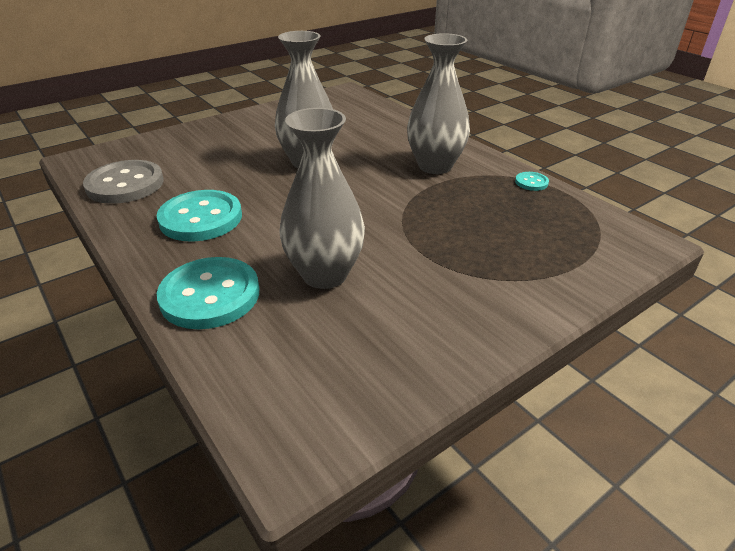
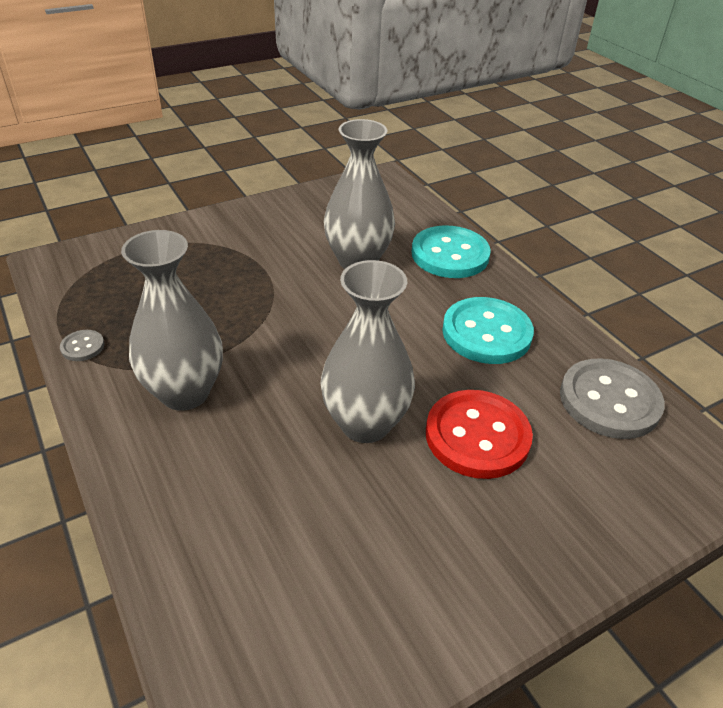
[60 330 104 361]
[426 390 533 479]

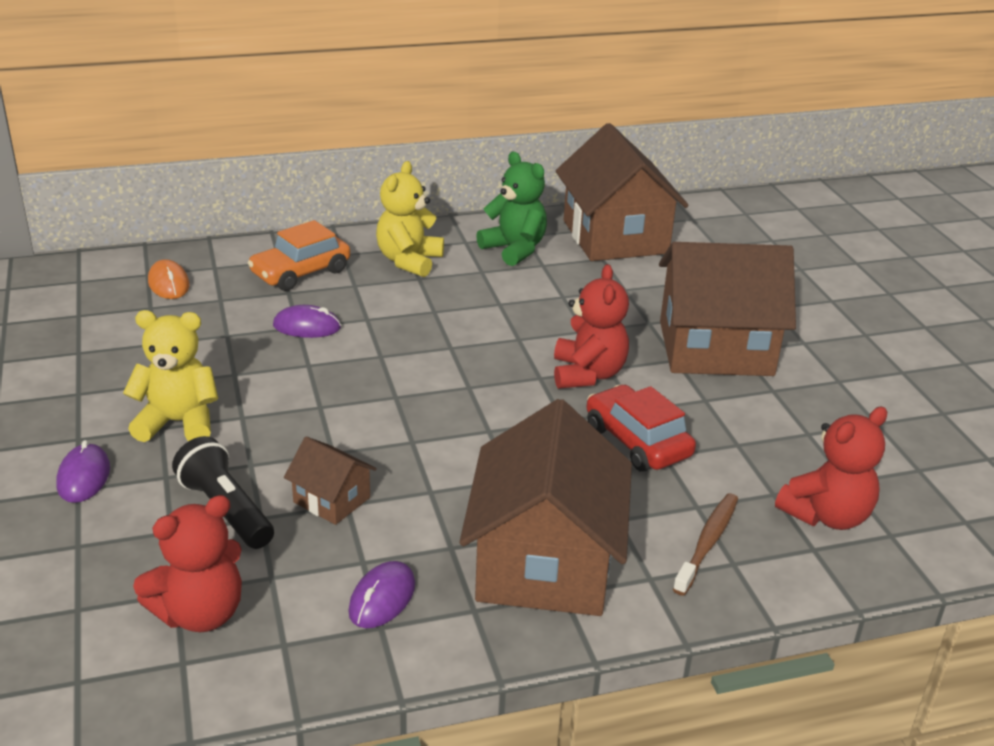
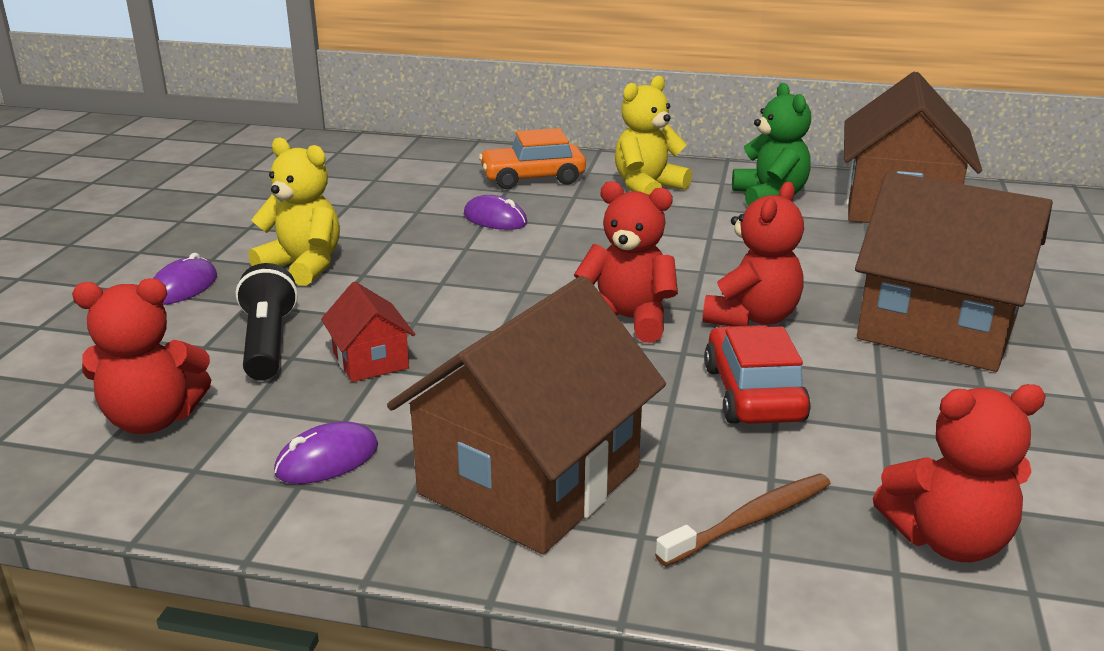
[148 259 190 299] (first image)
[321 282 415 382]
[574 181 678 343]

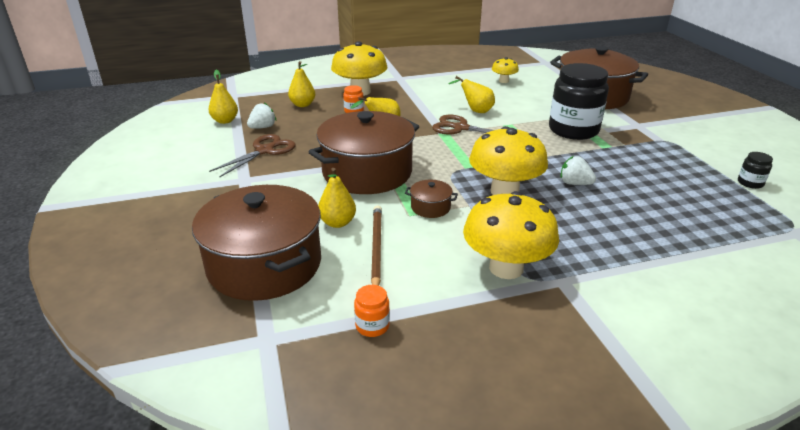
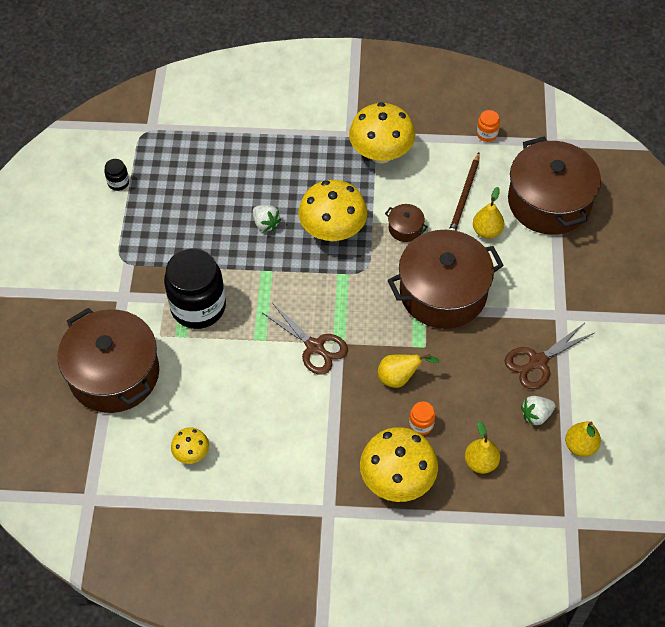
[448 76 495 113] (first image)

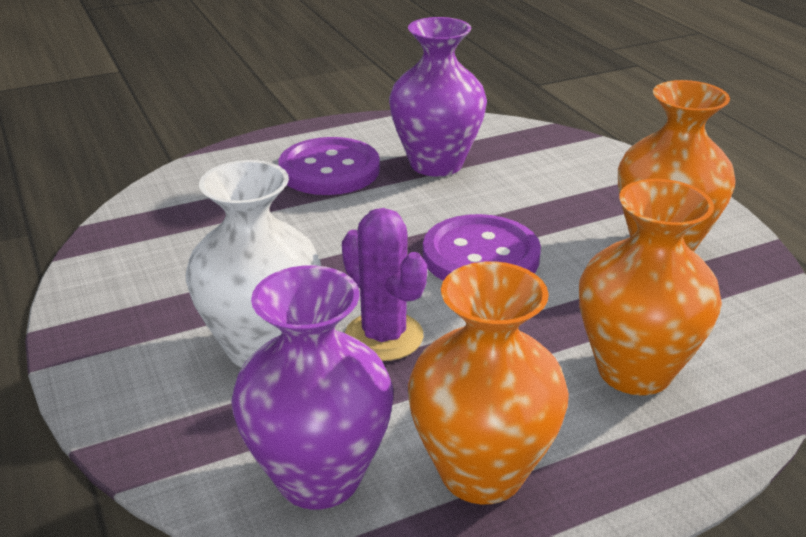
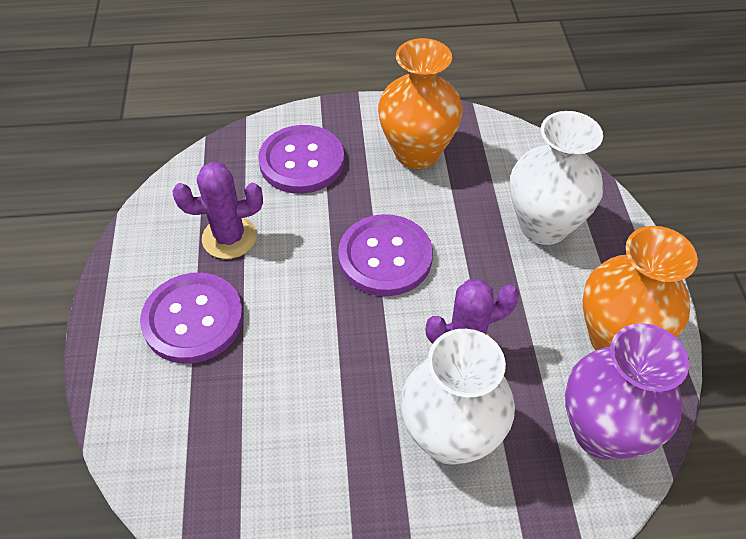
[173 162 263 259]
[510 111 604 245]
[258 125 344 194]

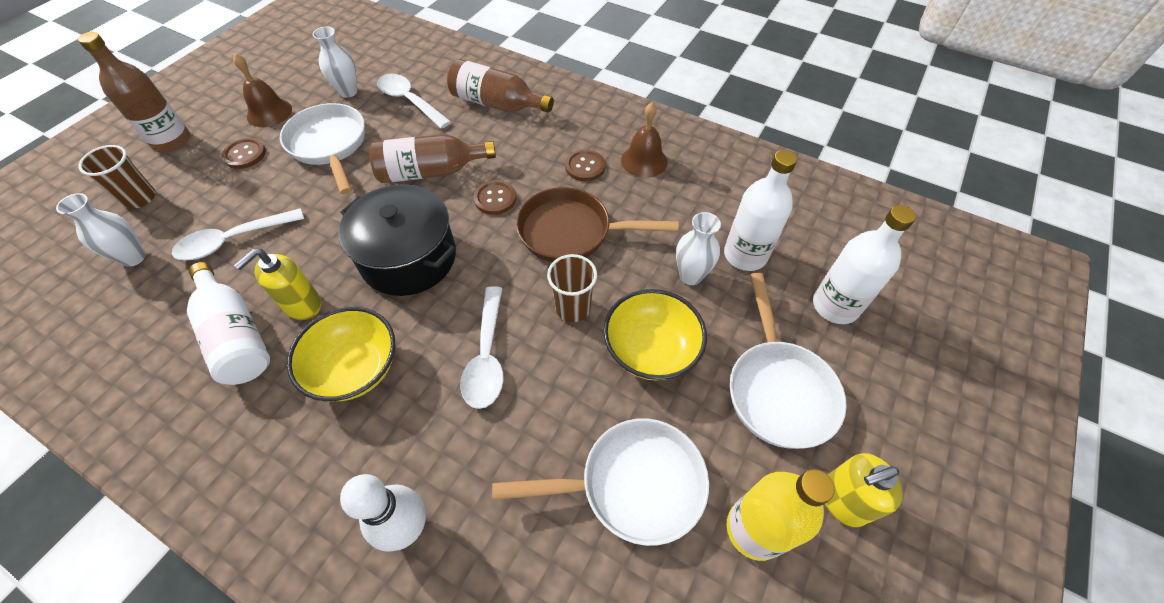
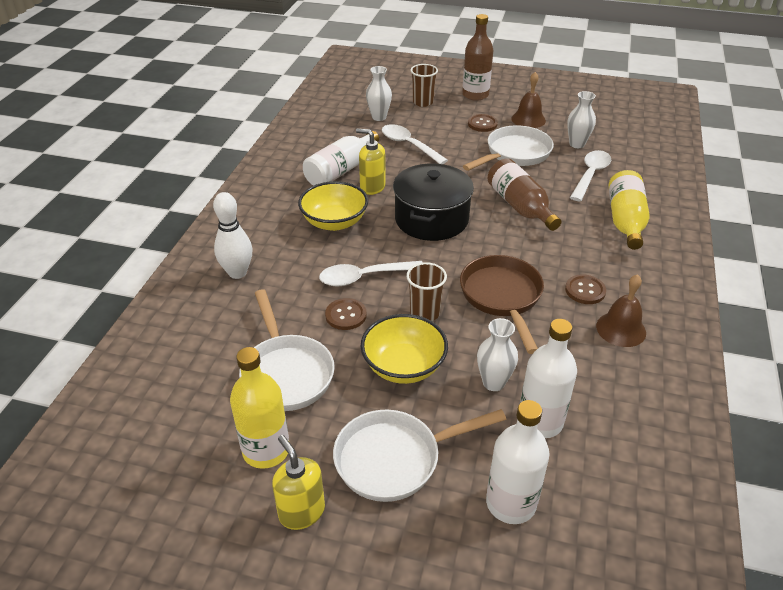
[609 170 650 250]
[325 298 367 330]

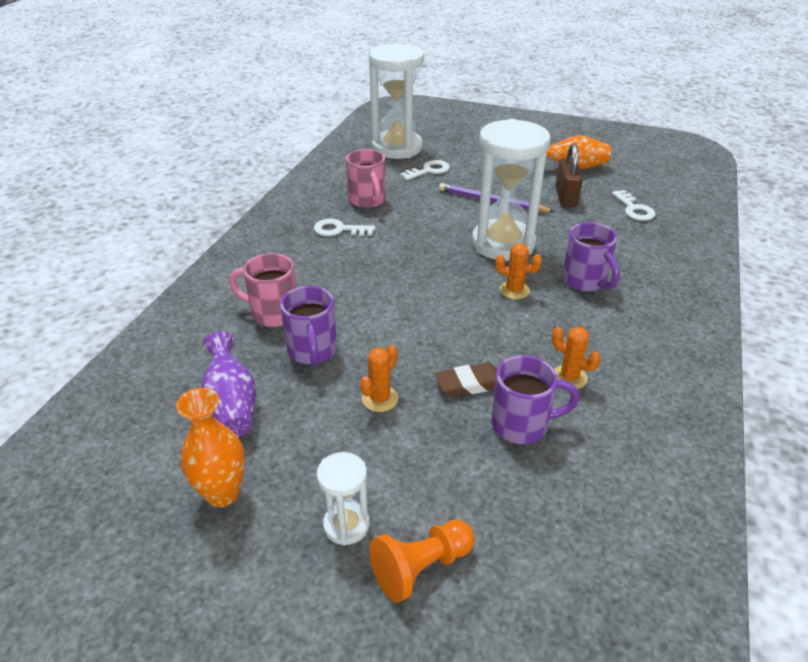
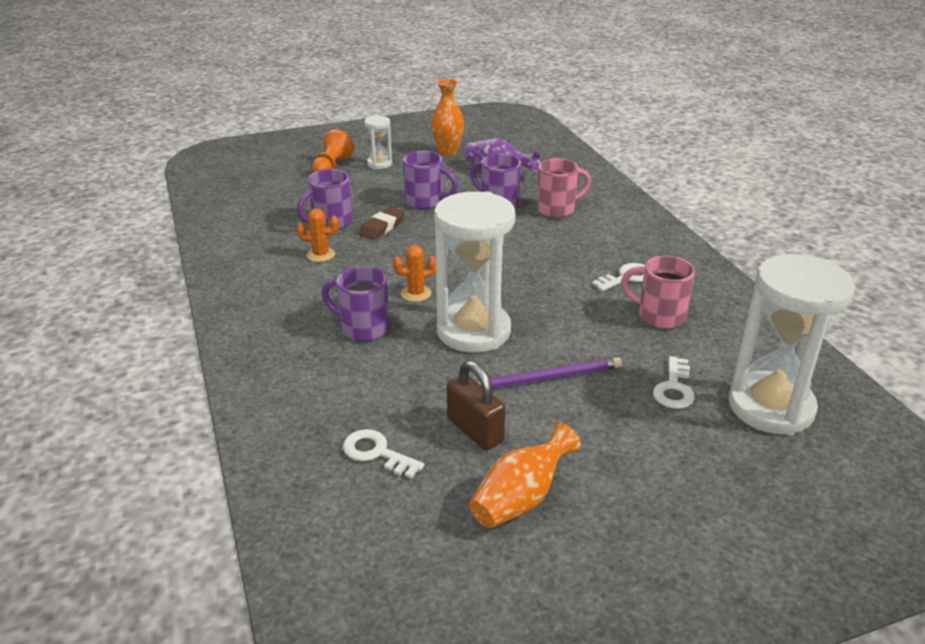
[403 151 458 209]

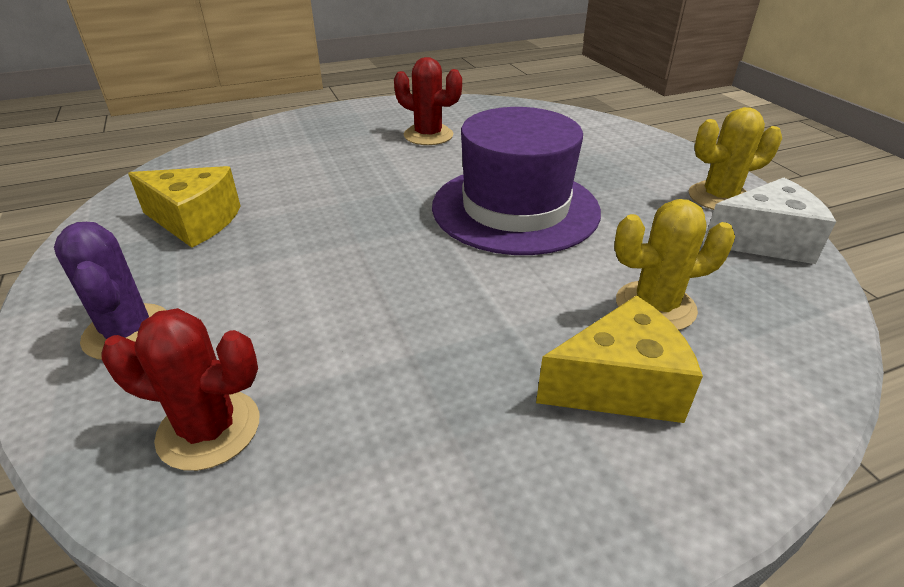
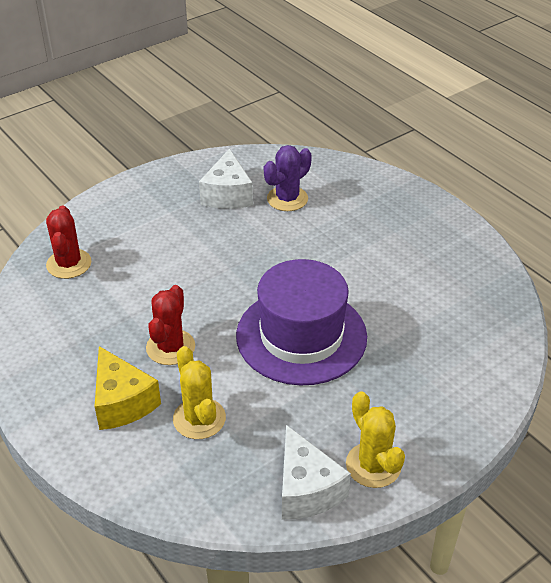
[146 285 195 365]
[199 148 253 209]
[264 145 312 211]

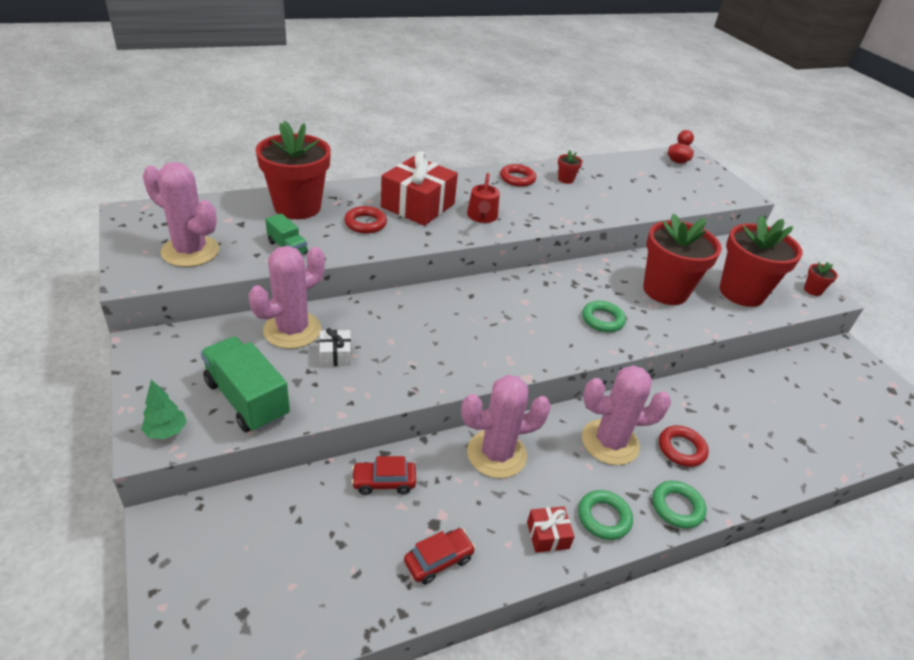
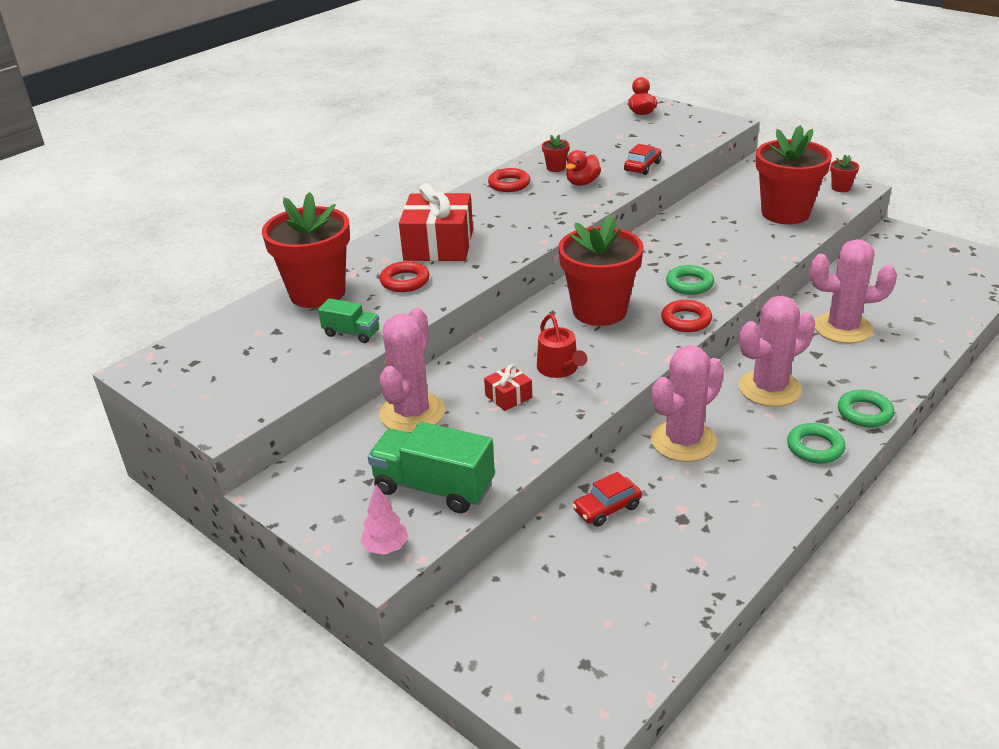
[810 239 897 343]
[537 314 588 378]
[558 215 644 326]
[319 328 351 366] (first image)
[360 485 408 555]
[661 300 712 332]
[484 364 532 411]
[624 144 661 175]
[565 150 601 186]

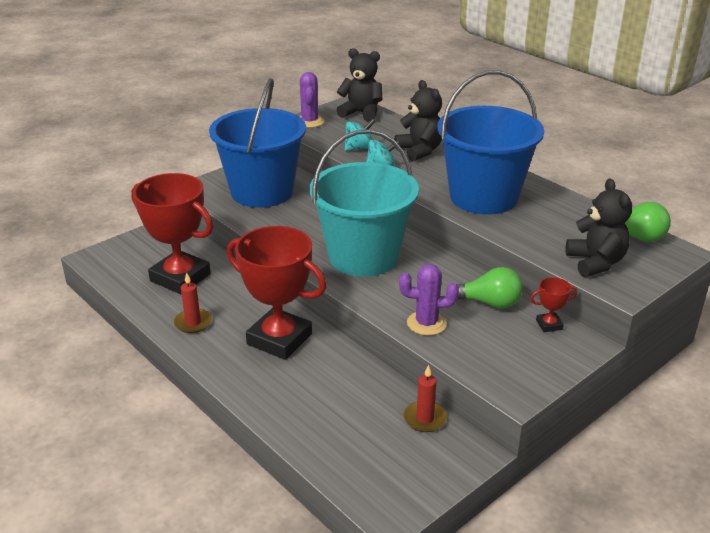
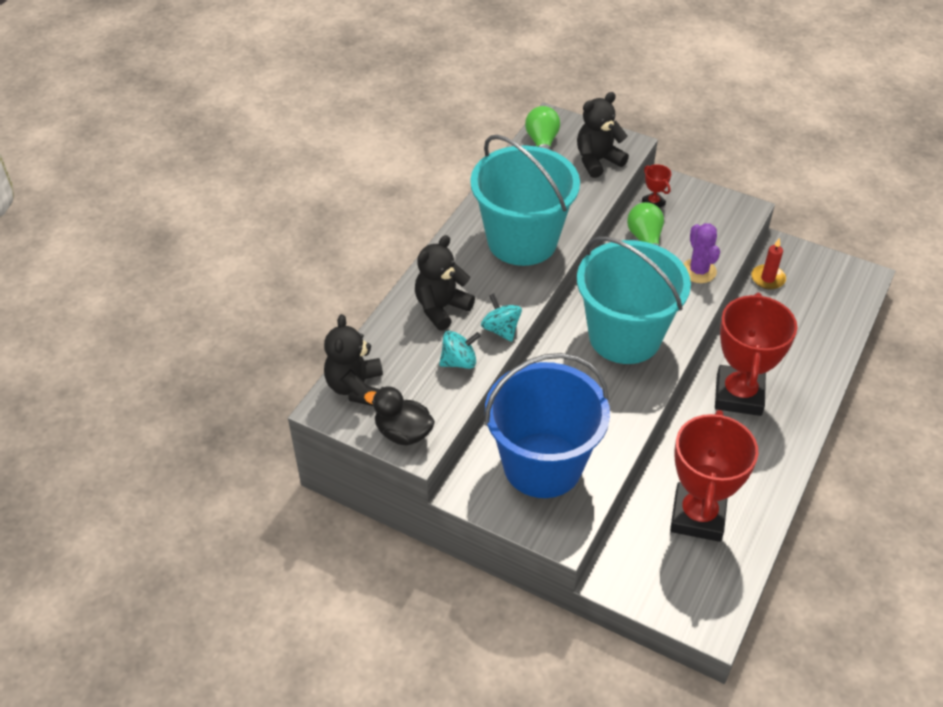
[470 135 580 266]
[364 386 435 445]
[439 331 481 369]
[174 272 212 333] (first image)

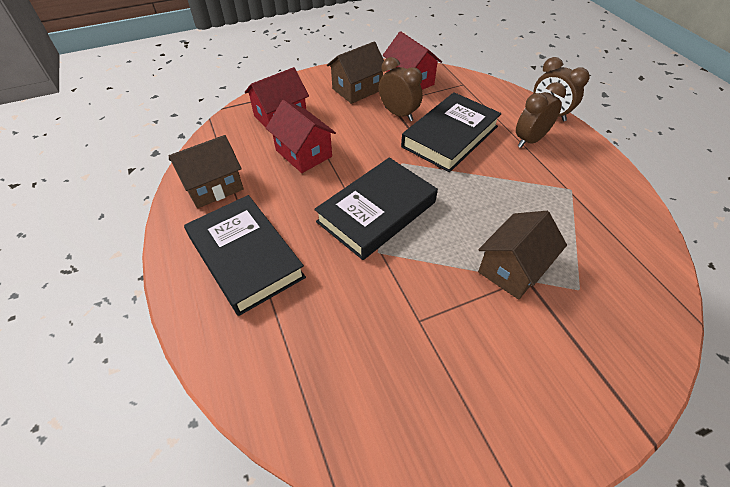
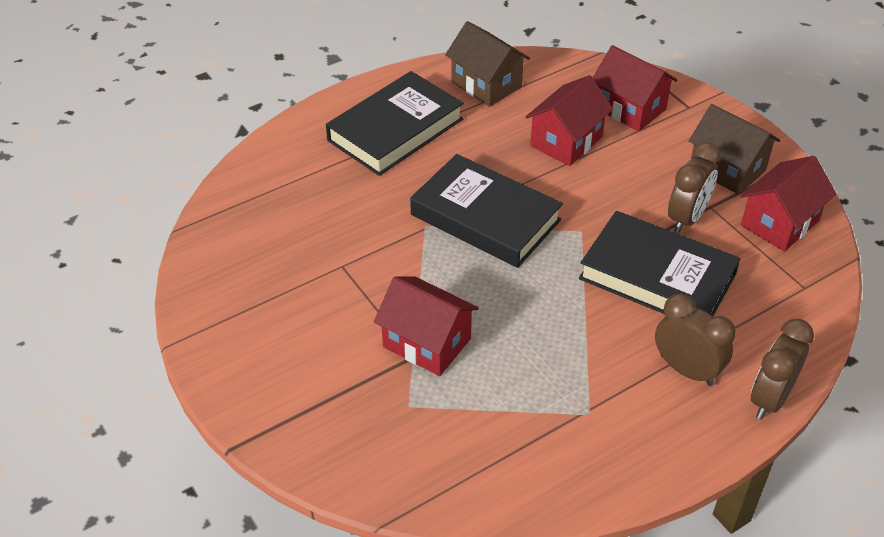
[374 276 479 376]

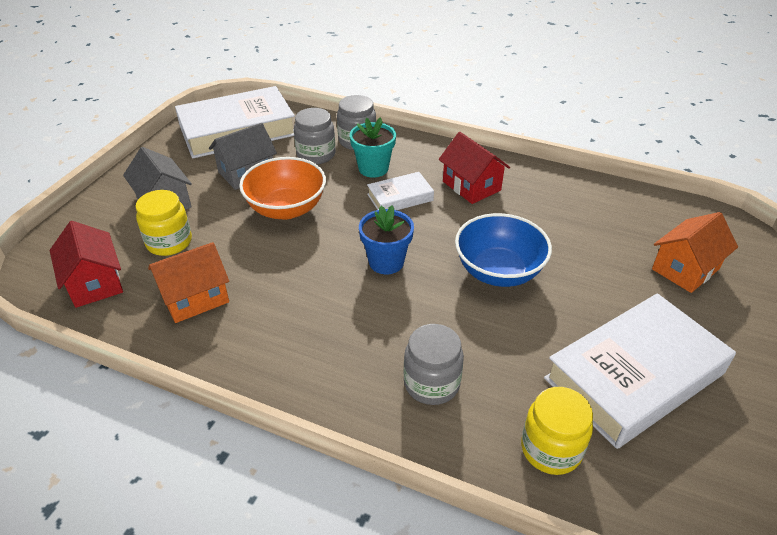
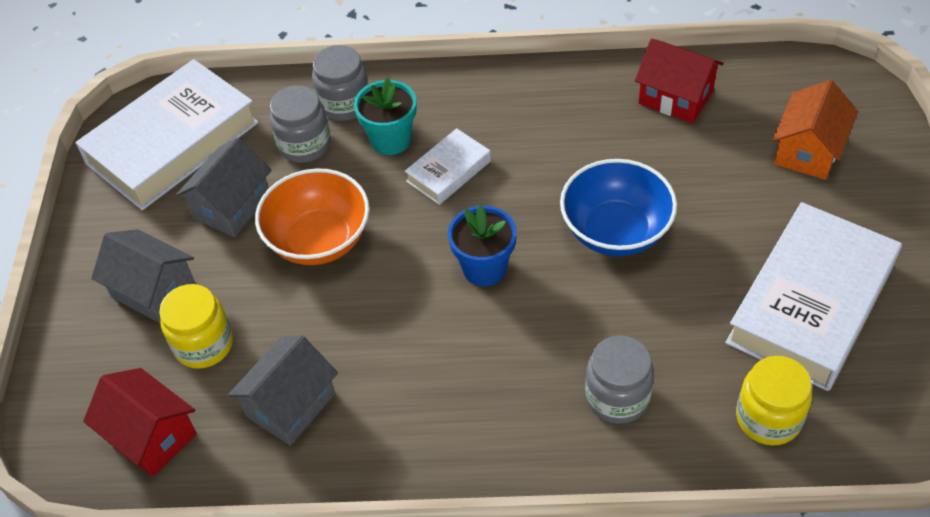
[635 39 723 123]
[228 335 338 445]

